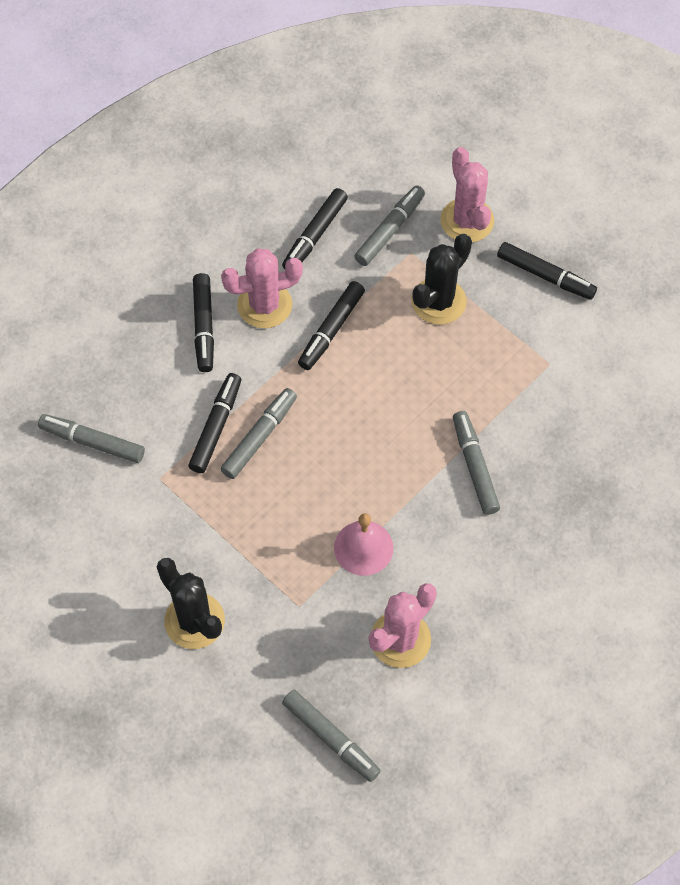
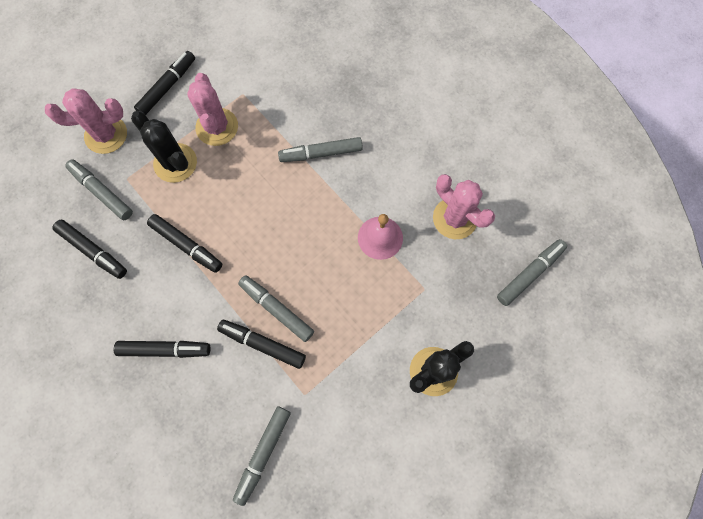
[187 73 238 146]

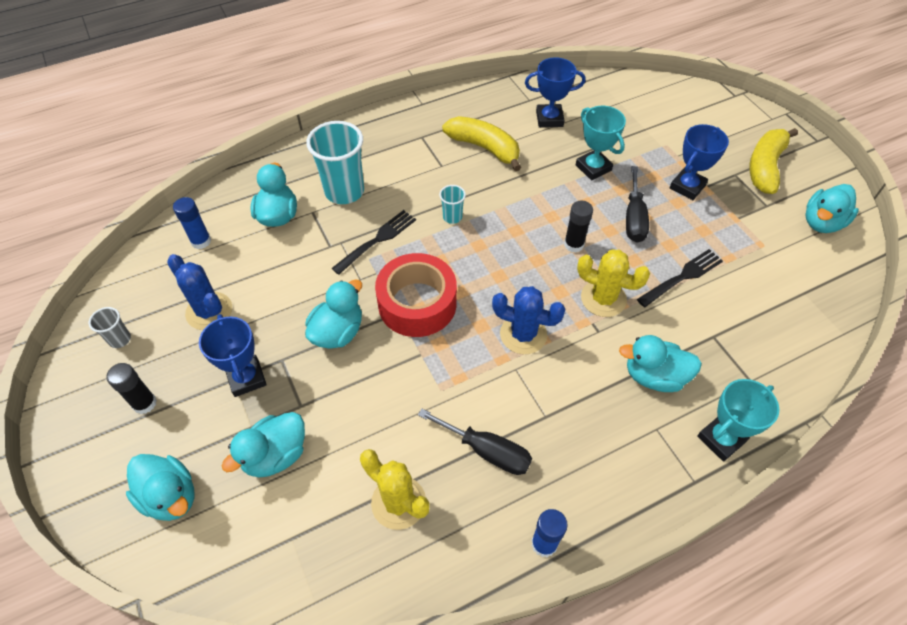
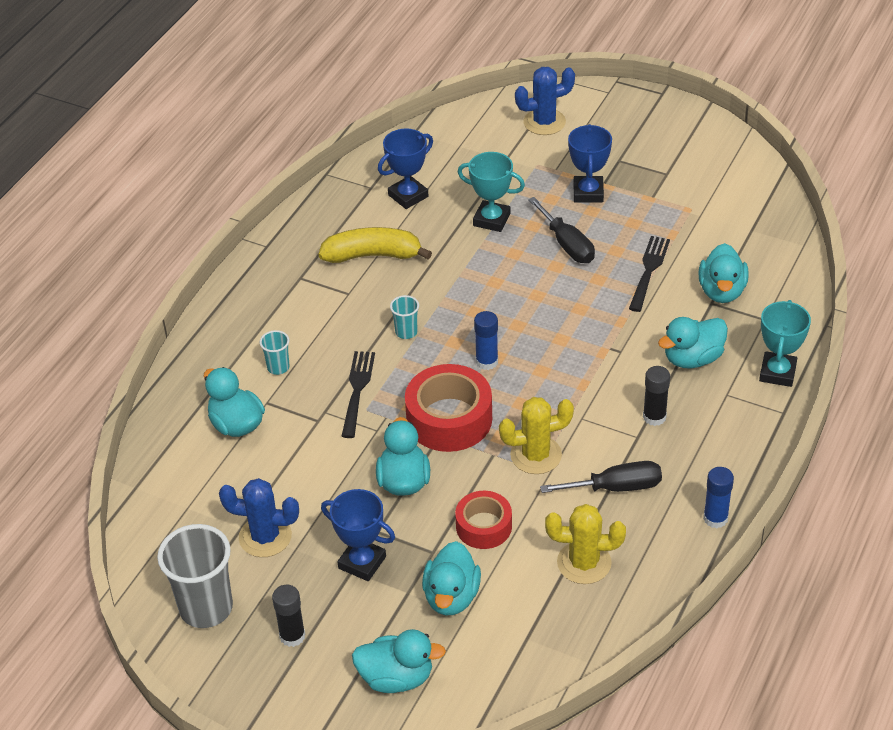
[260 330 290 375]
[749 128 798 194] (first image)
[698 243 749 303]
[474 311 498 370]
[643 366 670 426]
[499 397 574 474]
[515 67 575 135]
[157 524 233 628]
[455 491 512 549]

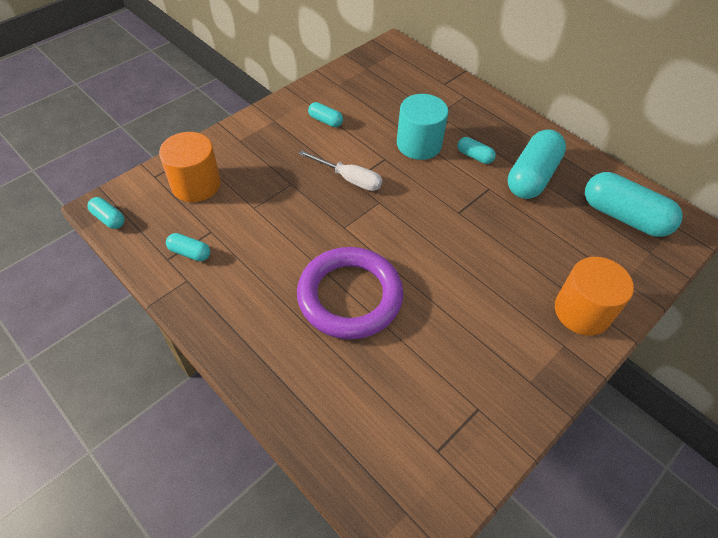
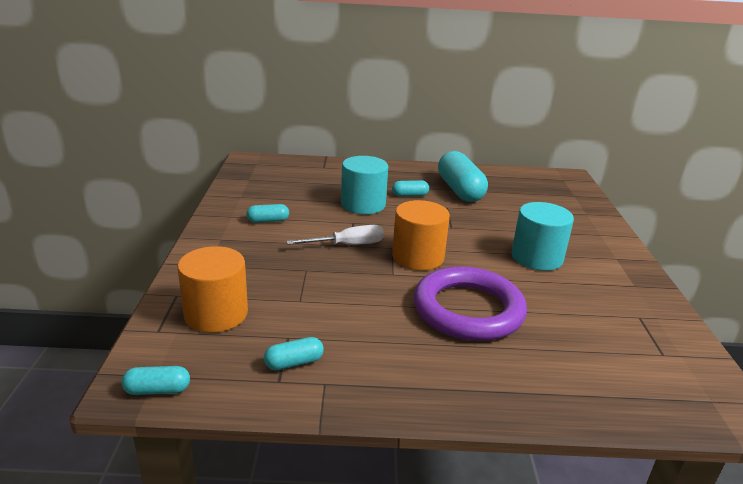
[585 172 683 237] (first image)
[392 200 450 270]
[511 202 574 271]

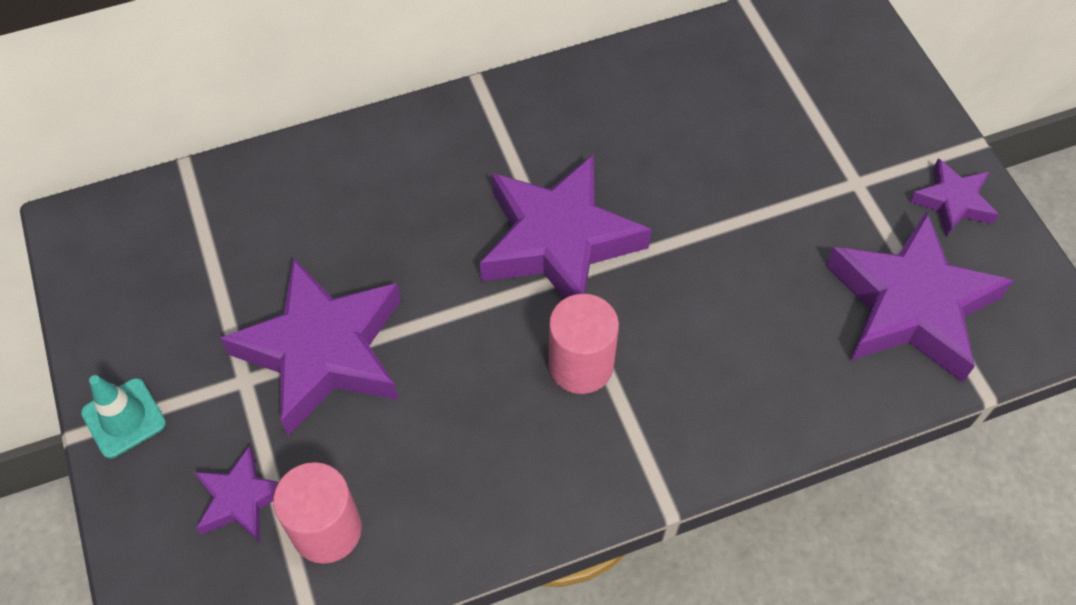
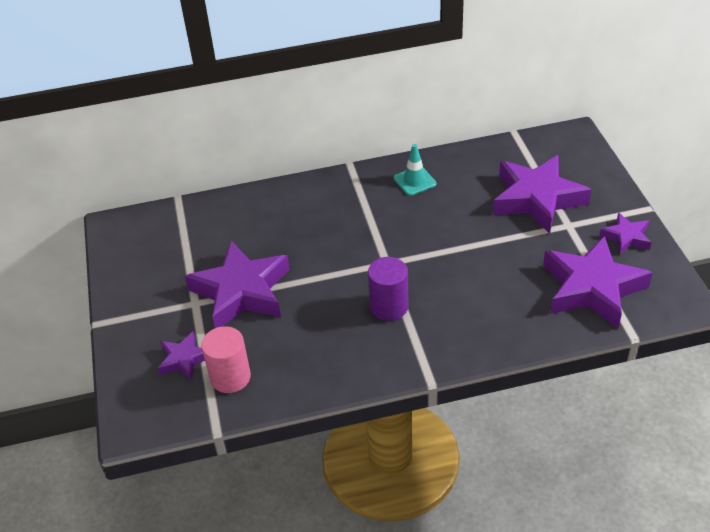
[493 155 592 234]
[368 257 409 321]
[394 144 436 196]

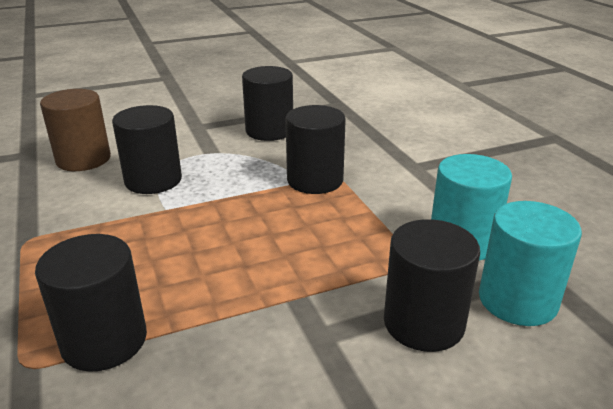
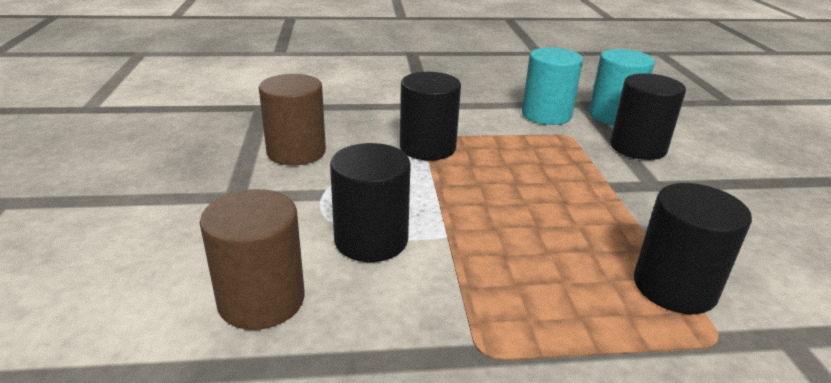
[259 74 326 165]

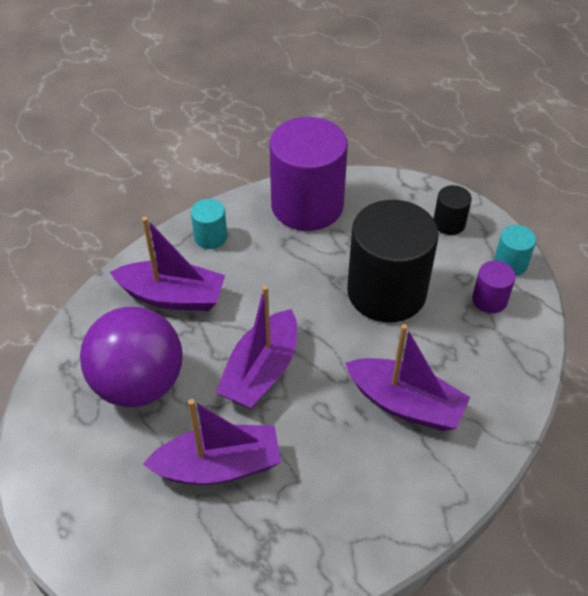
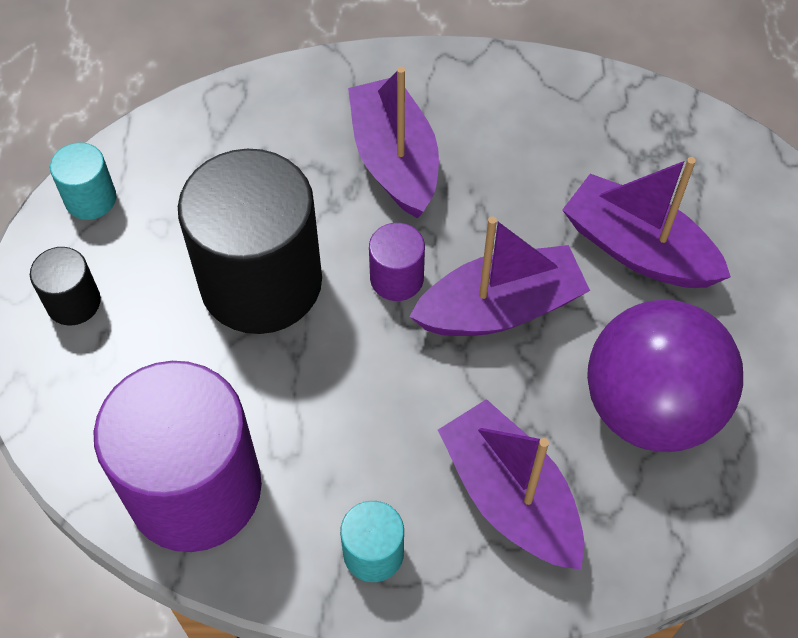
[369 223 425 301]

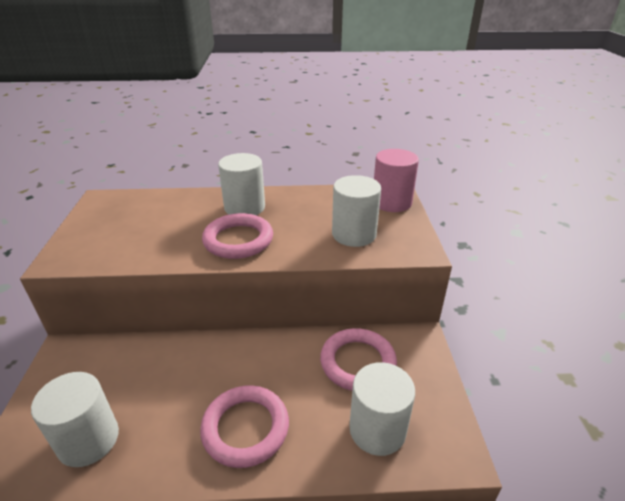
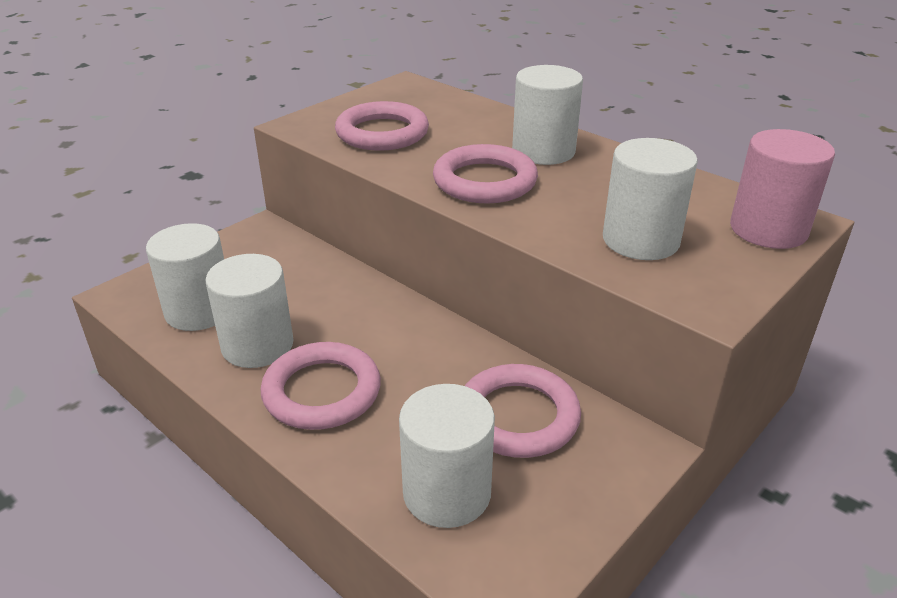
[335 101 429 151]
[205 254 293 368]

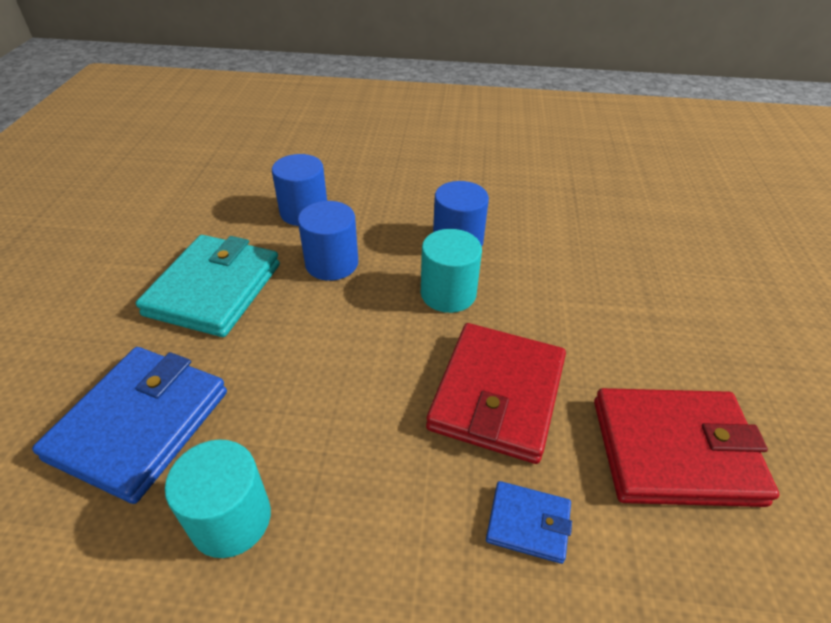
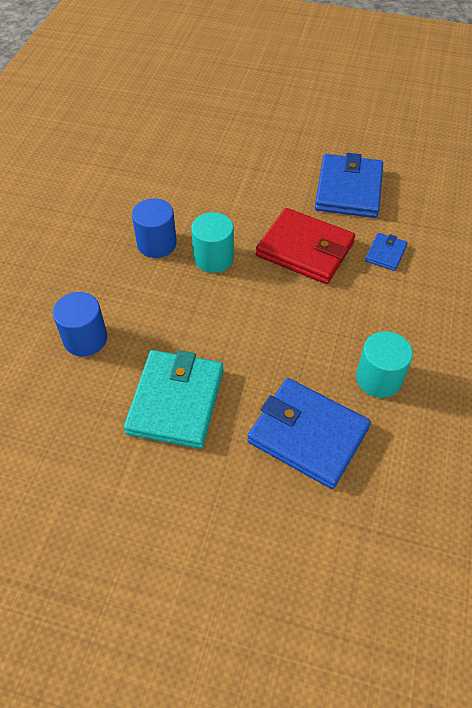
[298 201 358 281] (first image)
[124 350 223 449]
[315 153 383 218]

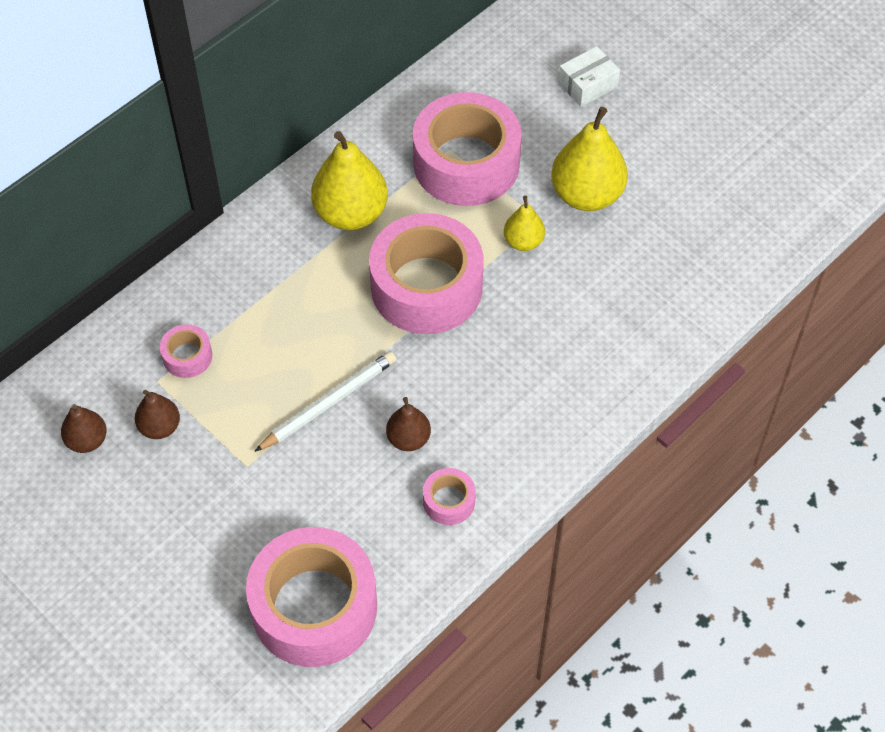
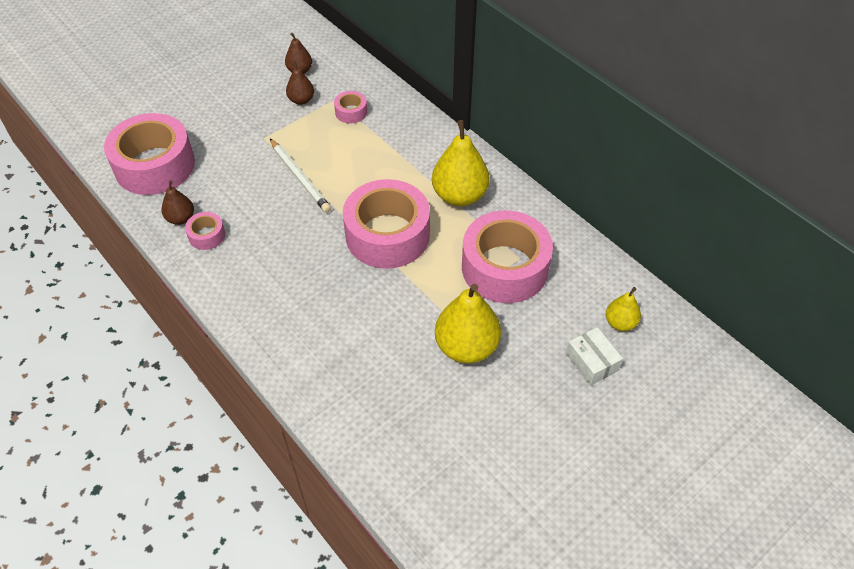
[606 287 641 331]
[161 180 194 225]

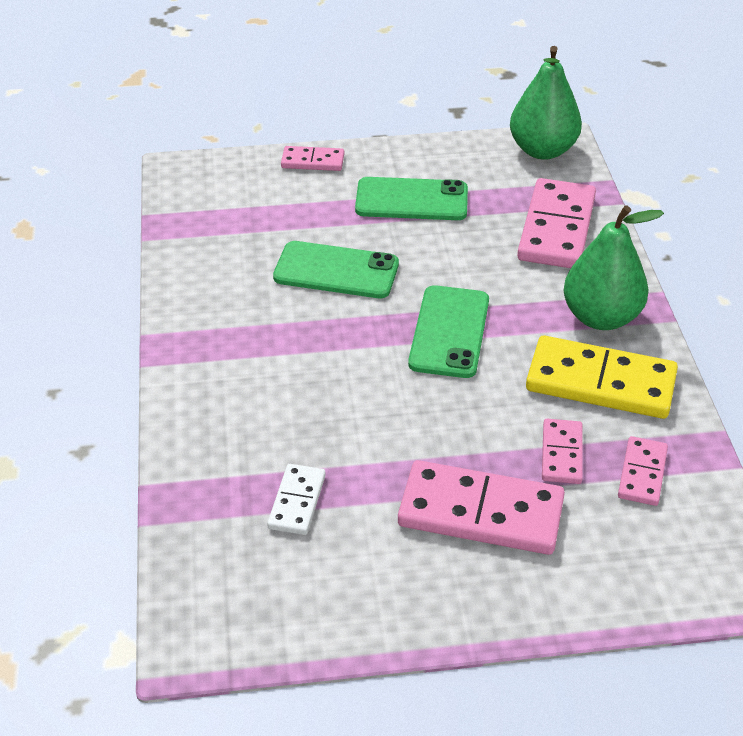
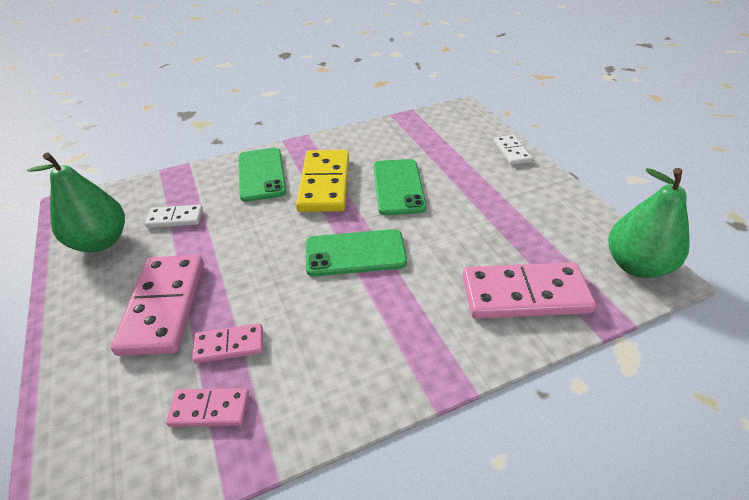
[494 135 532 165]
[238 148 287 202]
[27 152 125 252]
[296 150 349 212]

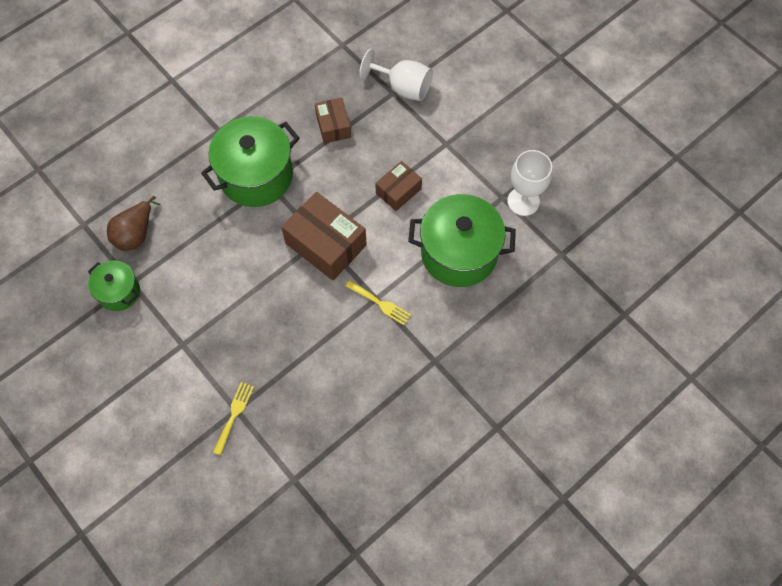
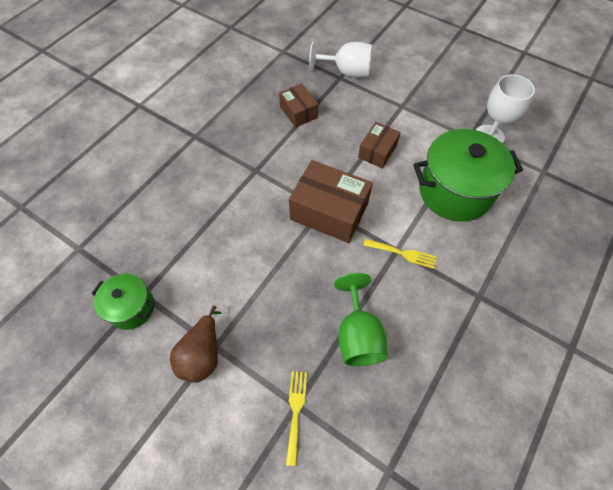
[201 116 300 207] (first image)
[170 305 222 383]
[334 273 388 366]

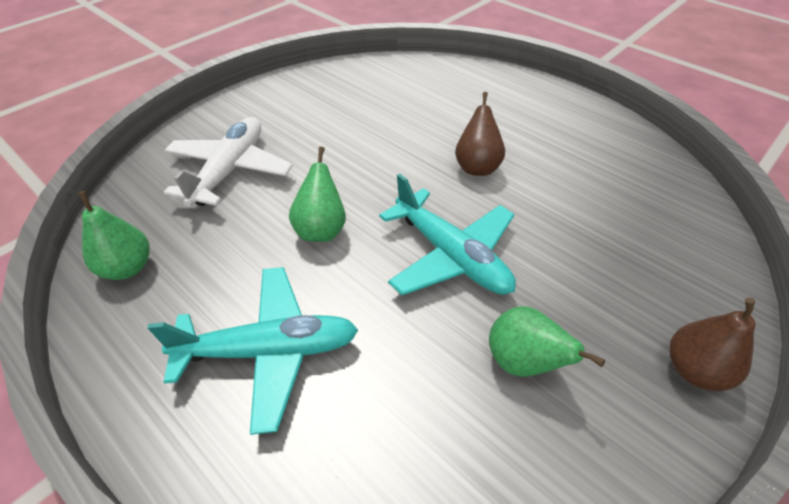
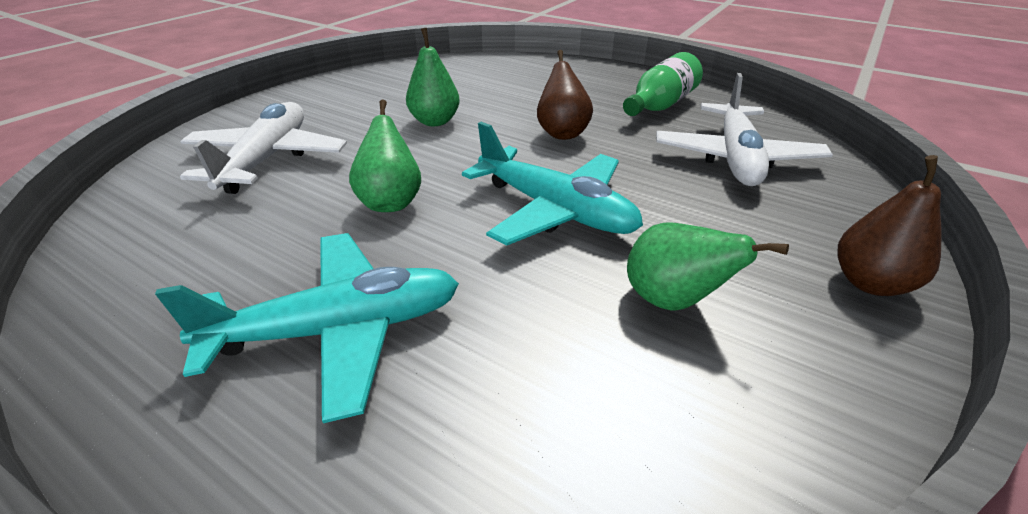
[406 28 460 126]
[623 52 703 116]
[656 73 833 186]

